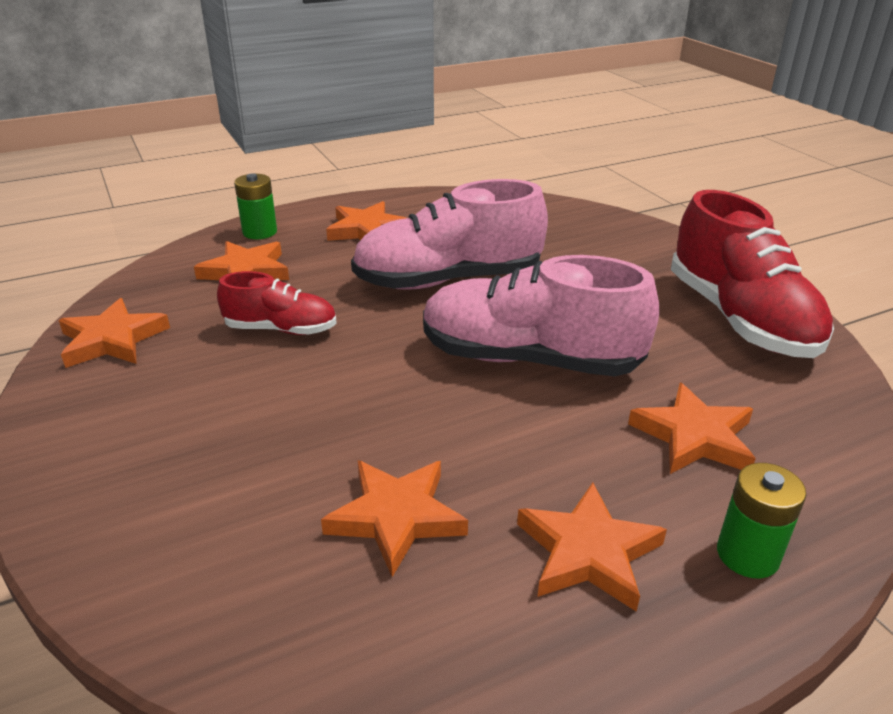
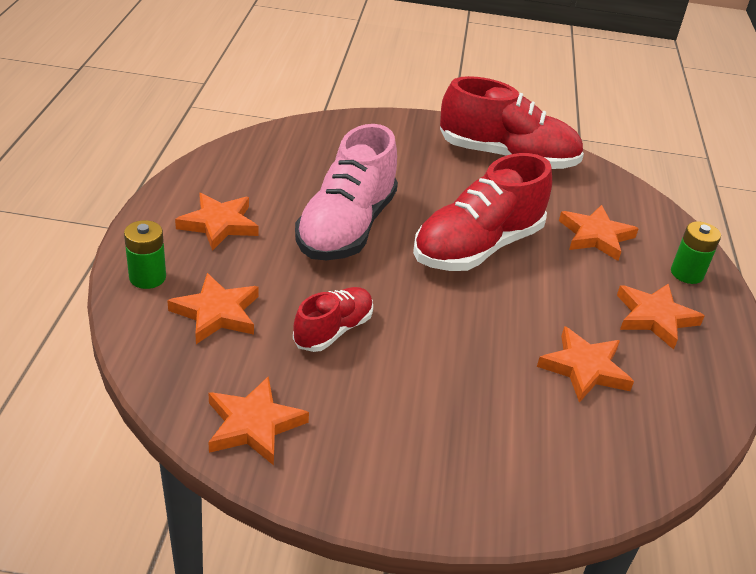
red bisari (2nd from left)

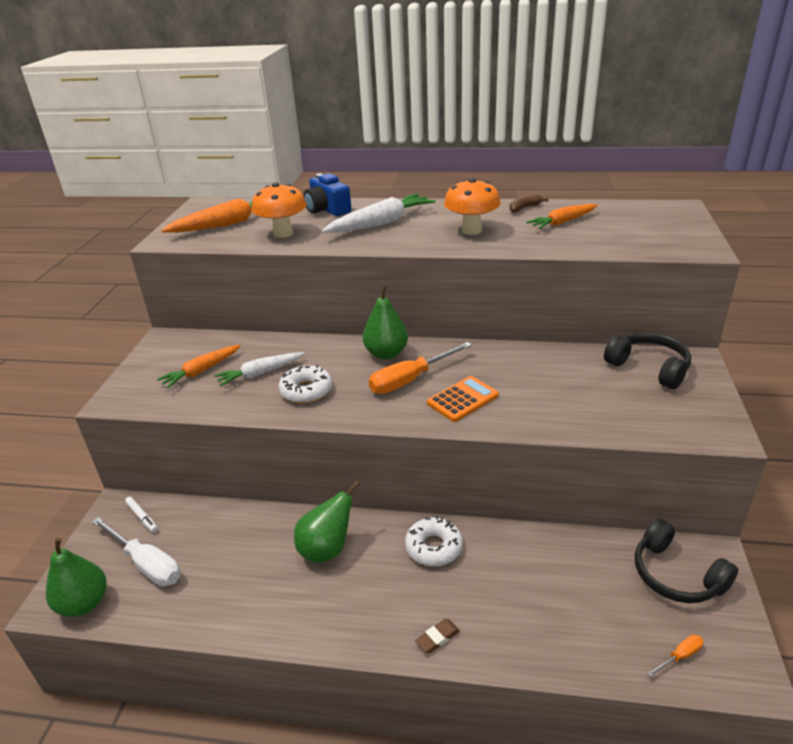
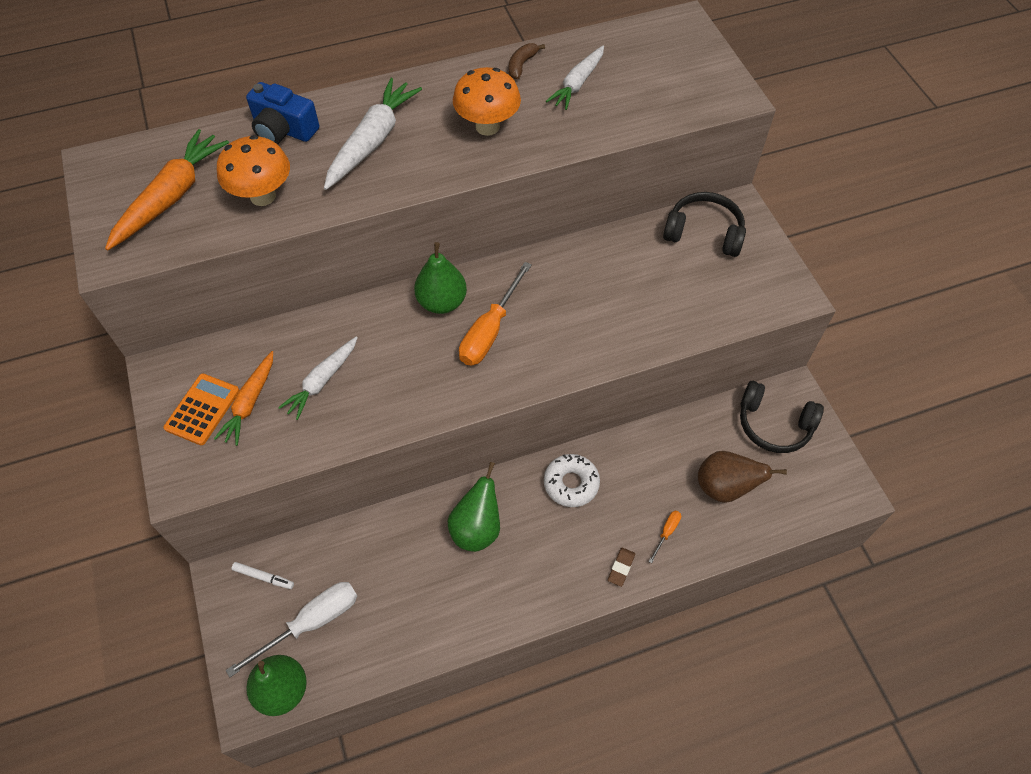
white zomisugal; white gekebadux (1st from left in the first image); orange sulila; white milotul (3rd from left); orange zomisugal (2nd from left); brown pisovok

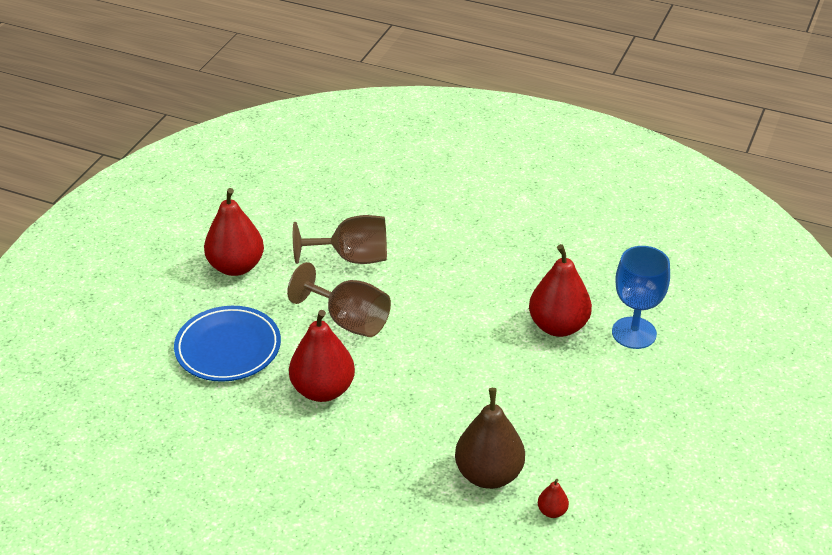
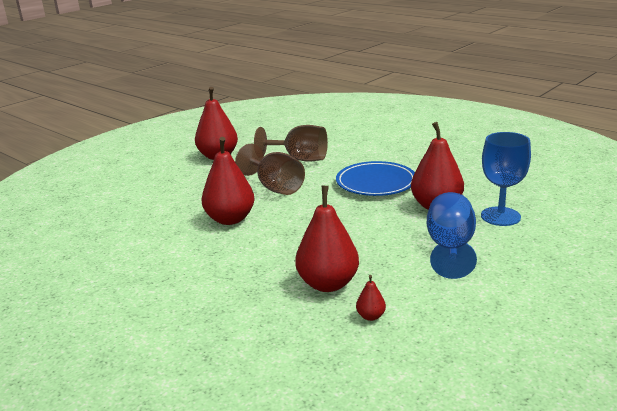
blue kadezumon; red pisovok (3rd from left); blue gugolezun (1st from left)

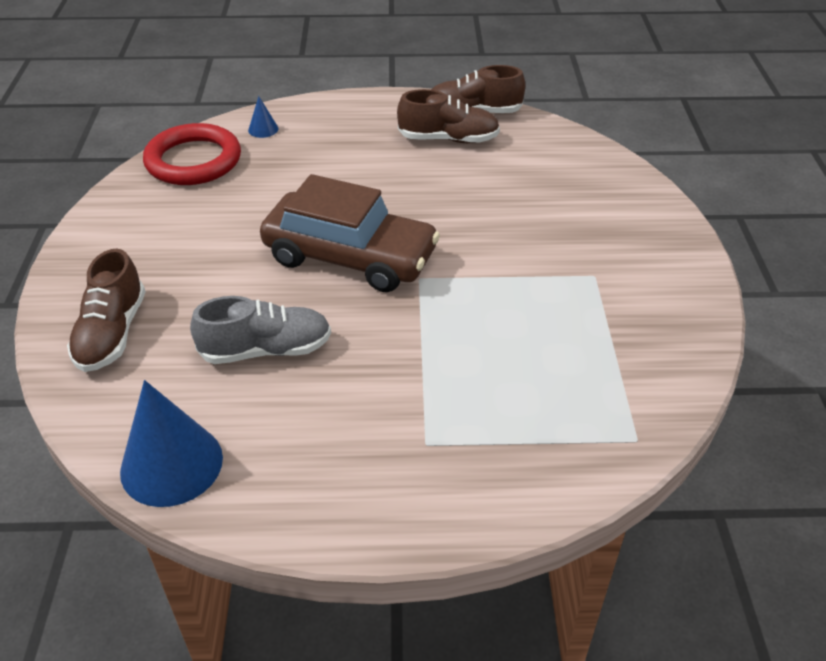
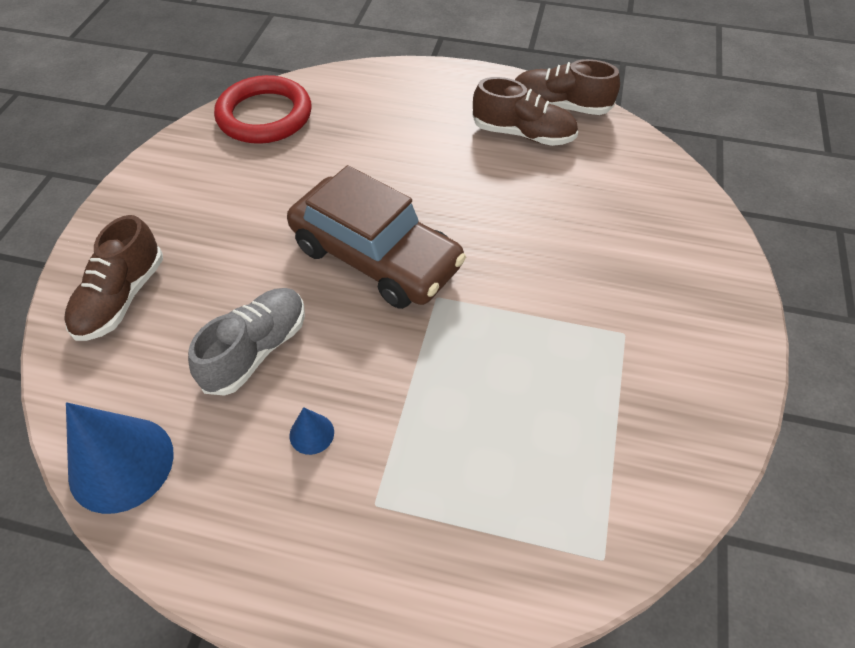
grey bisari; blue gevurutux (2nd from left)

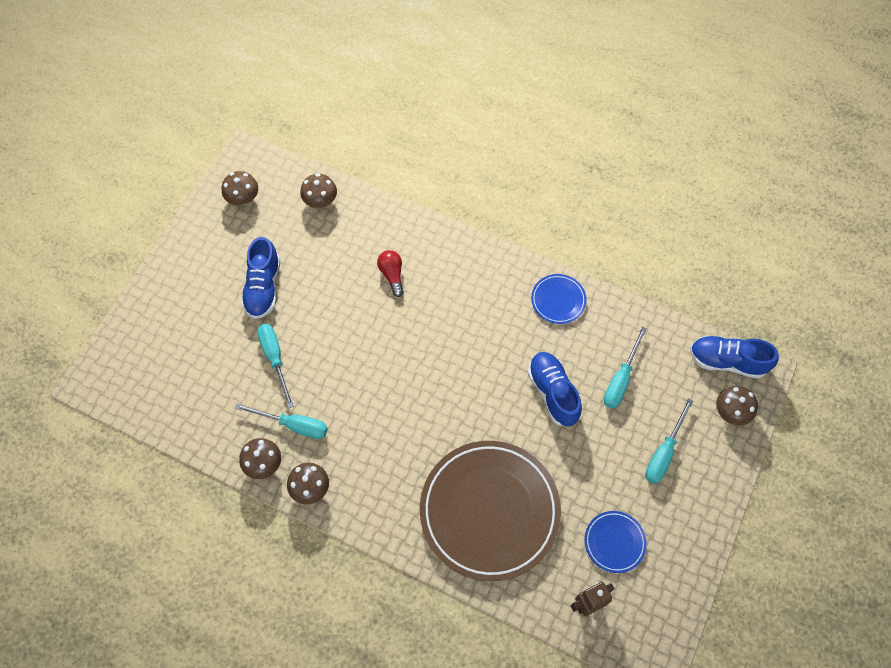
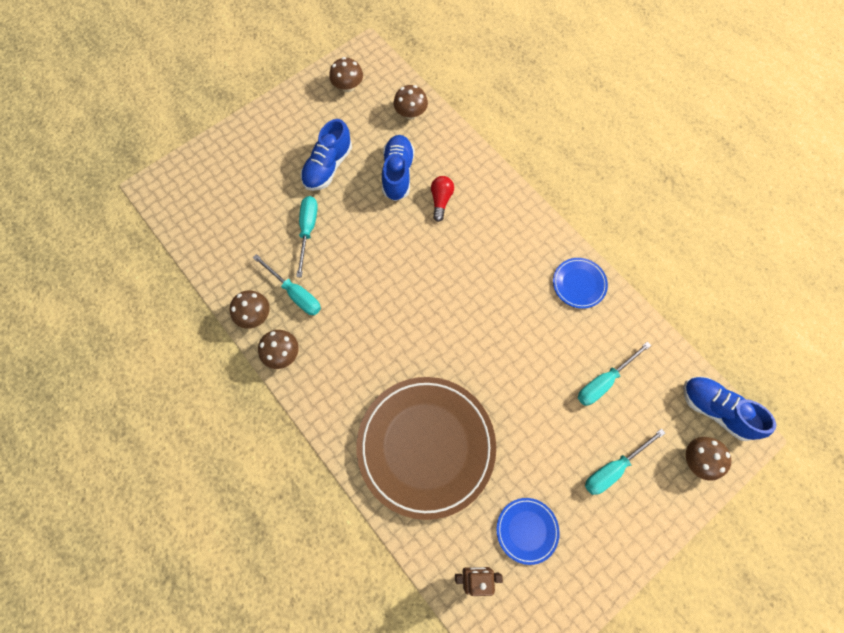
blue bisari (2nd from left)

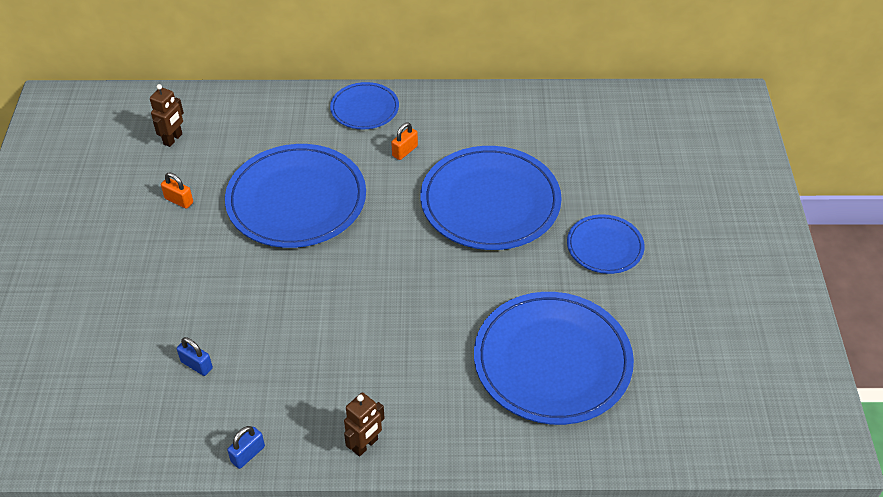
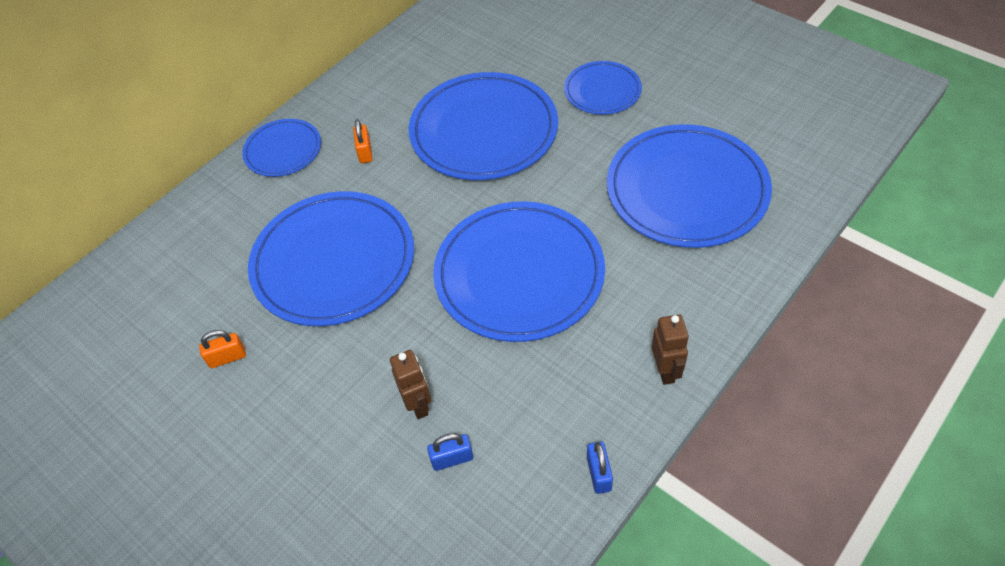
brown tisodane (1st from left); blue kadezumon (4th from left)

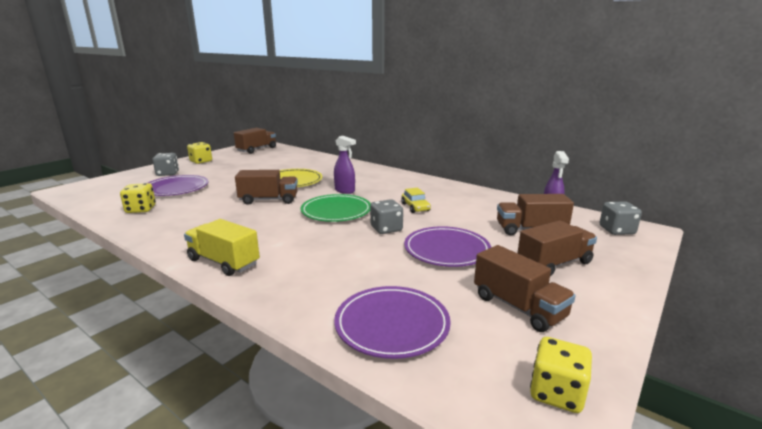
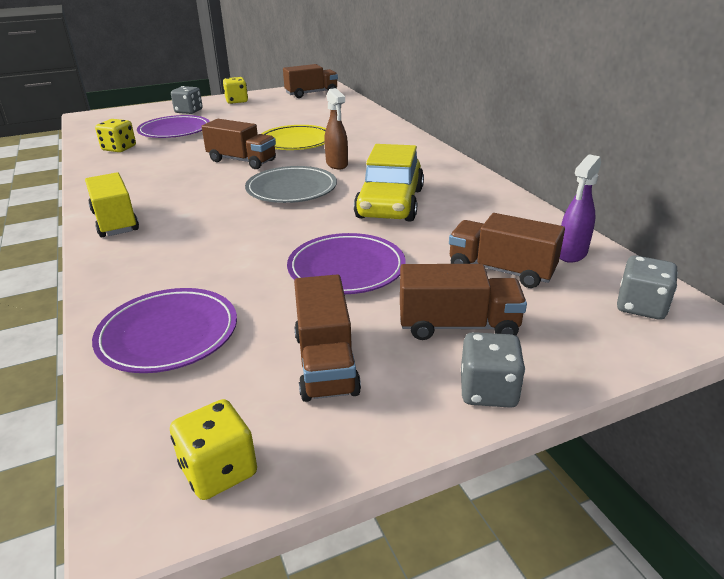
grey kadezumon; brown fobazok; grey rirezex (2nd from left); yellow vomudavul

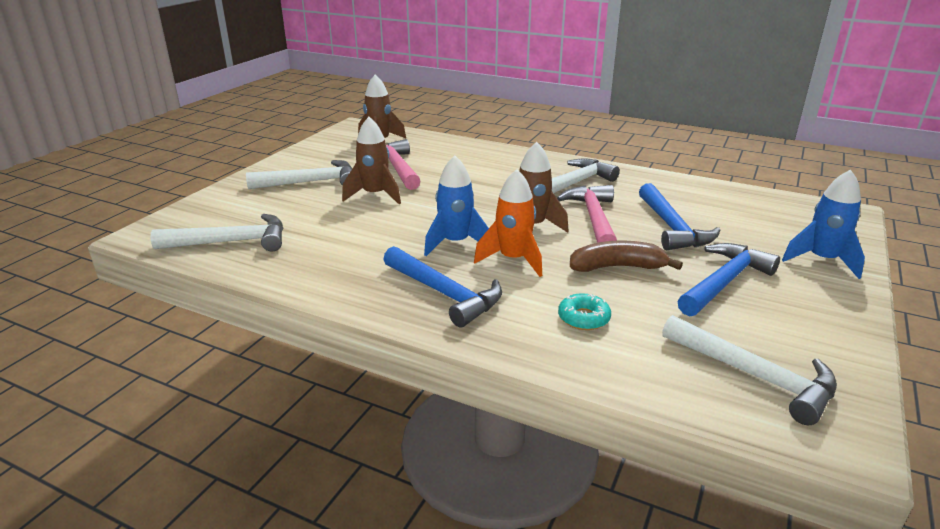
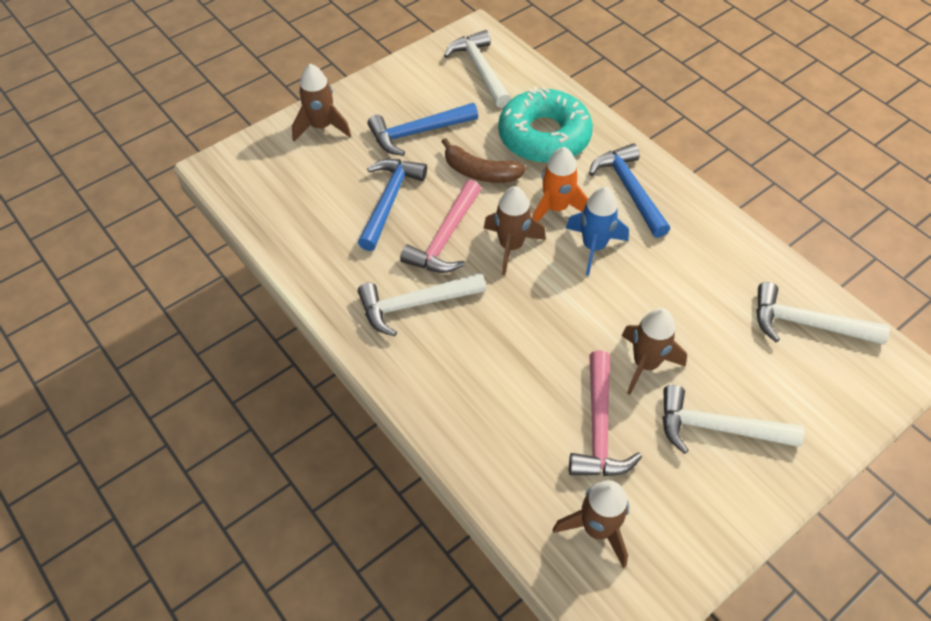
turquoise gekebadux; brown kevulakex (1st from left)

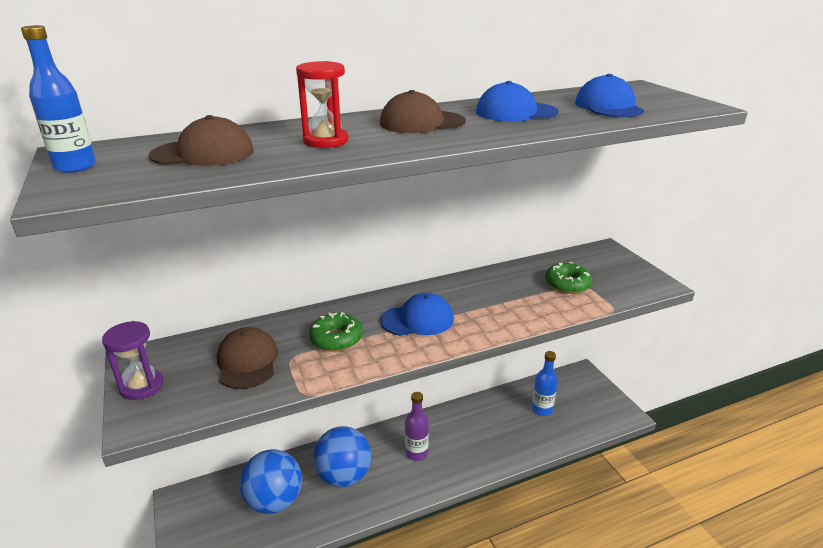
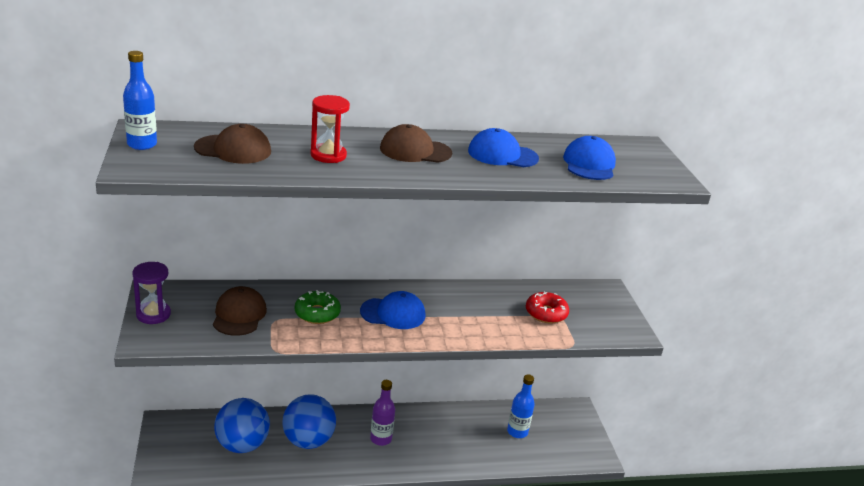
red gekebadux

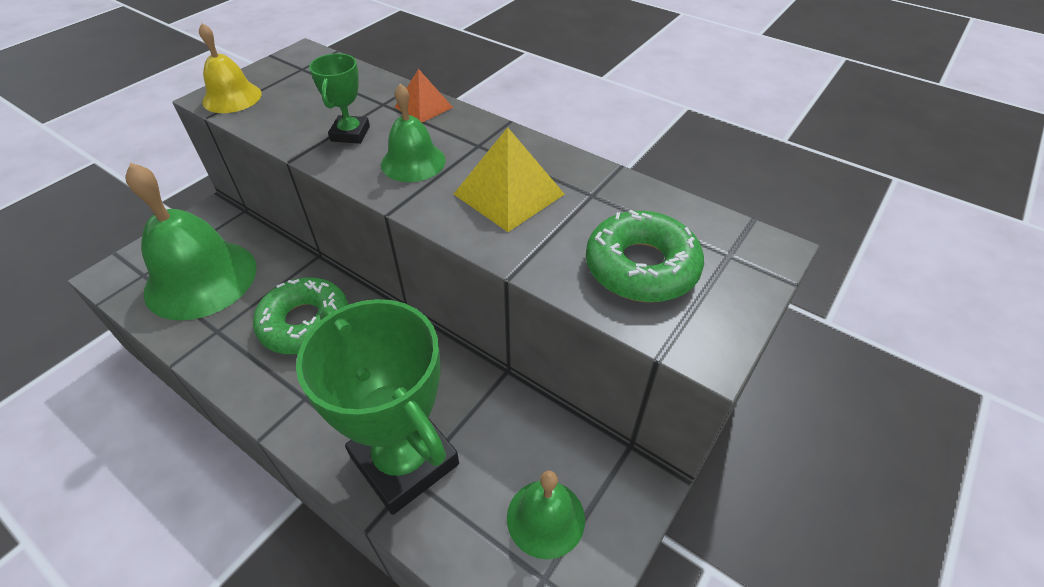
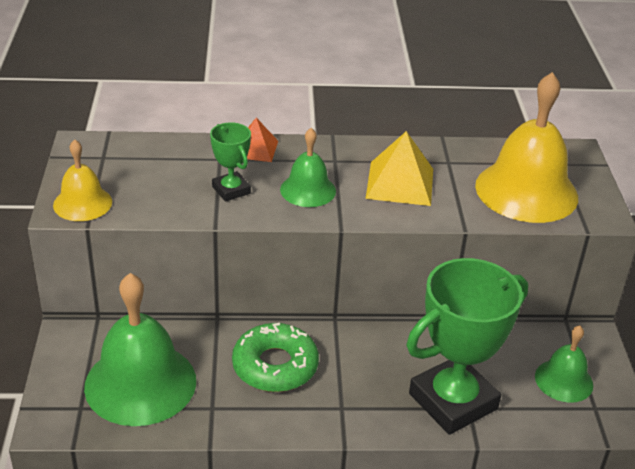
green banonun (2nd from left); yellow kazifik (2nd from left)

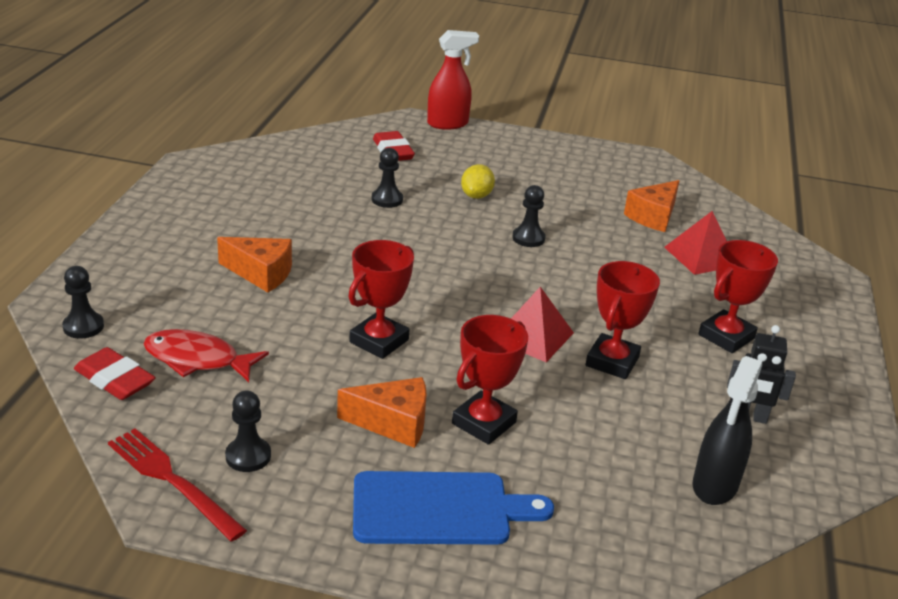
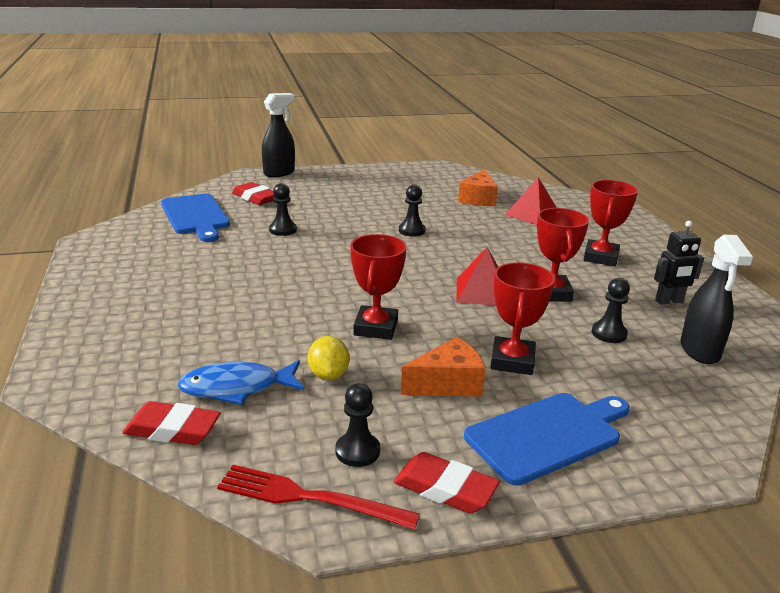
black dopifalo (4th from left); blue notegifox; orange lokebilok (1st from left in the first image); black fobazok (1st from left); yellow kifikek; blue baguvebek (1st from left); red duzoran (3rd from left)

